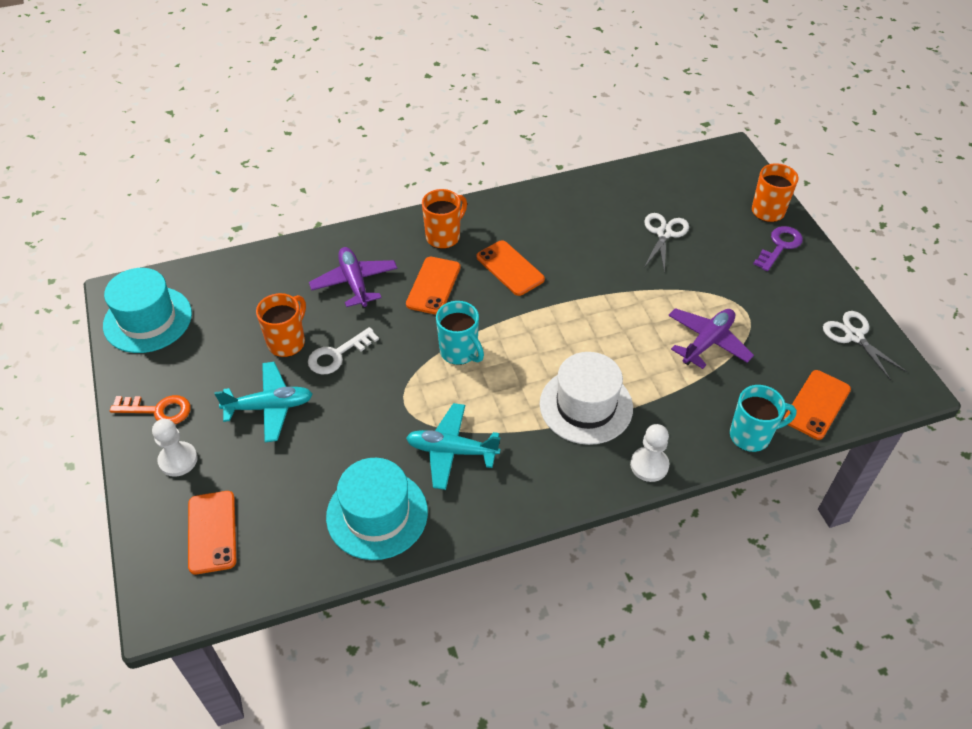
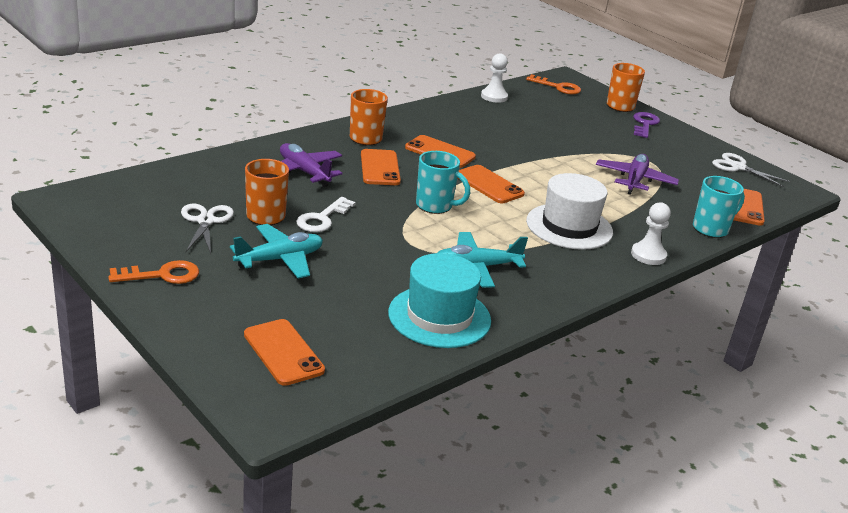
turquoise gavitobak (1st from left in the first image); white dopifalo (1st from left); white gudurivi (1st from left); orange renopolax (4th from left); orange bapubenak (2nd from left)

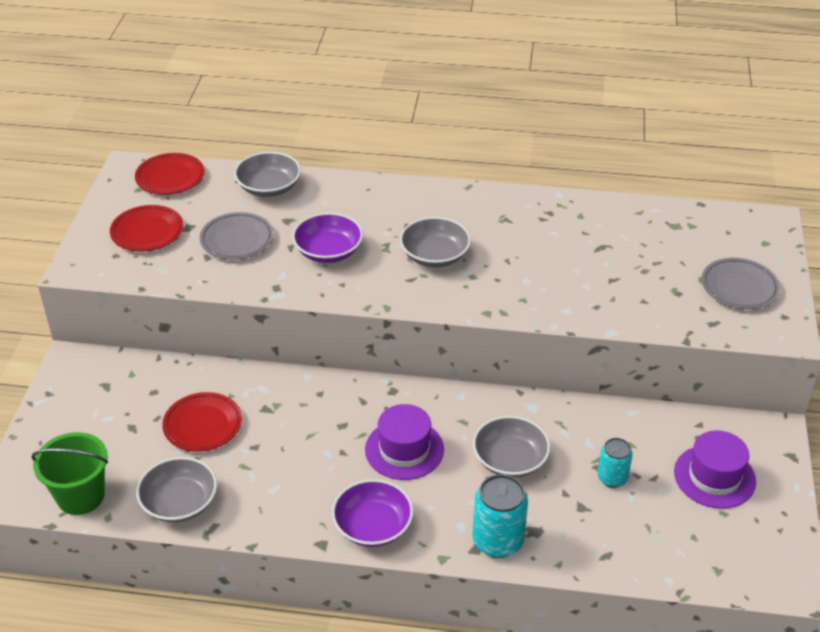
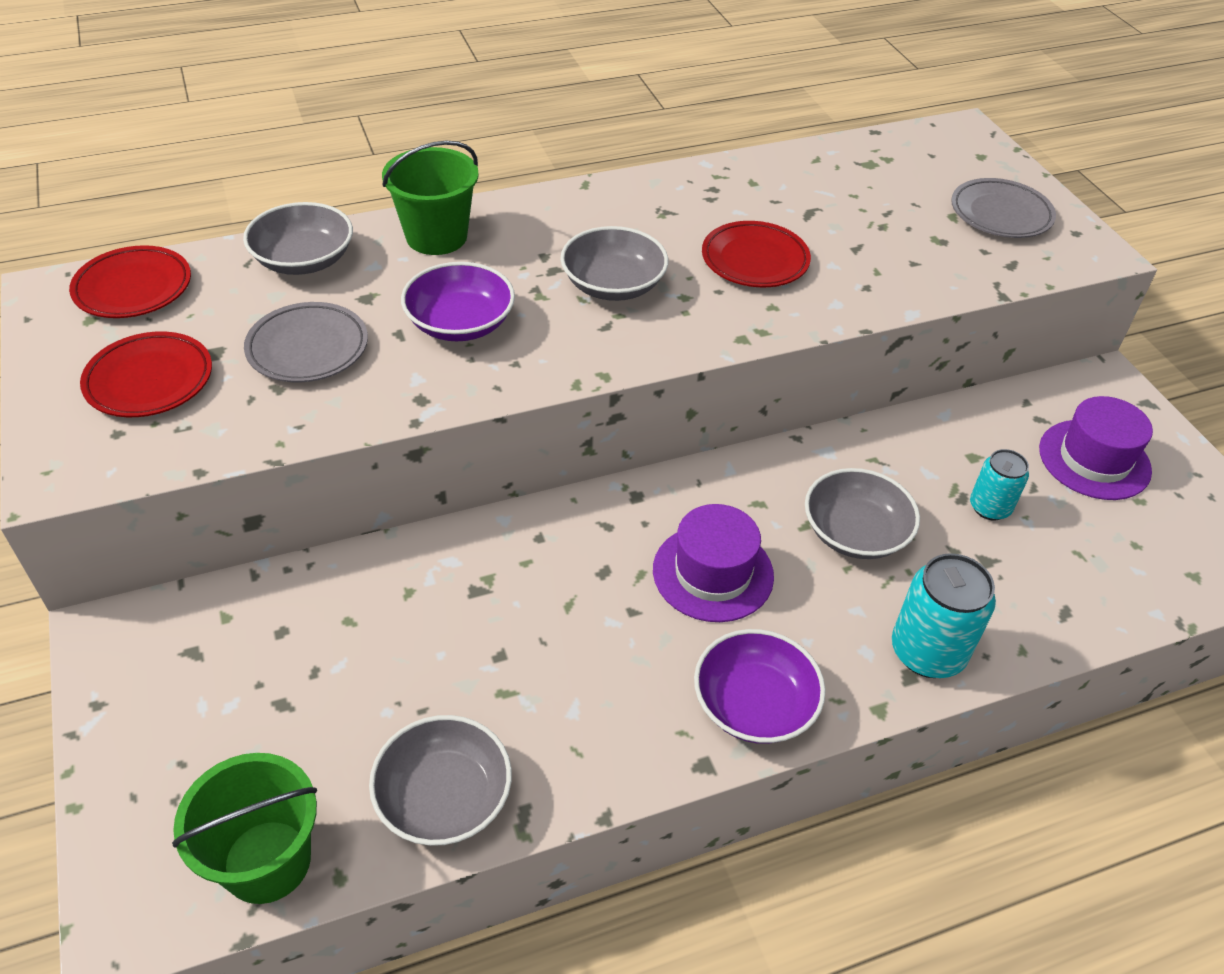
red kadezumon (3rd from left); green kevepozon (2nd from left)

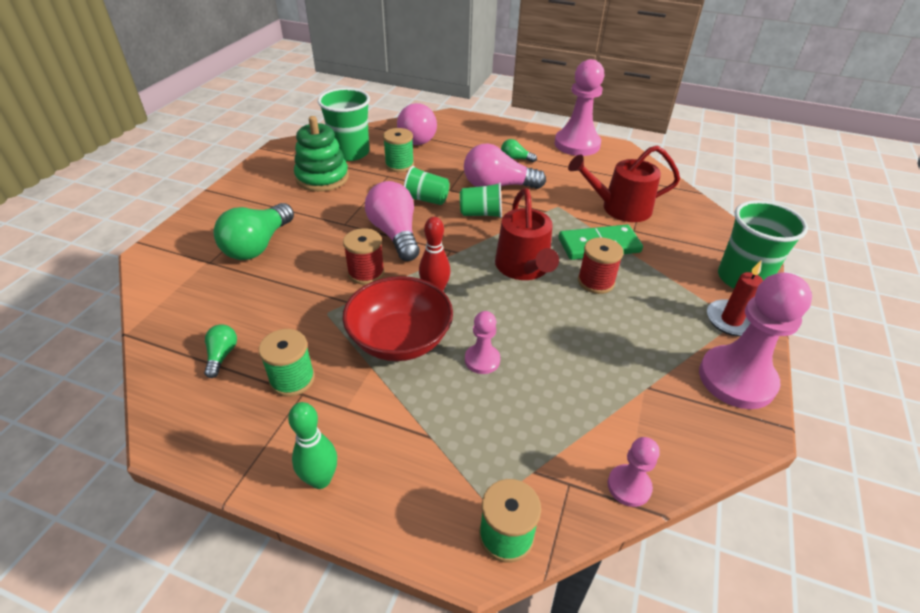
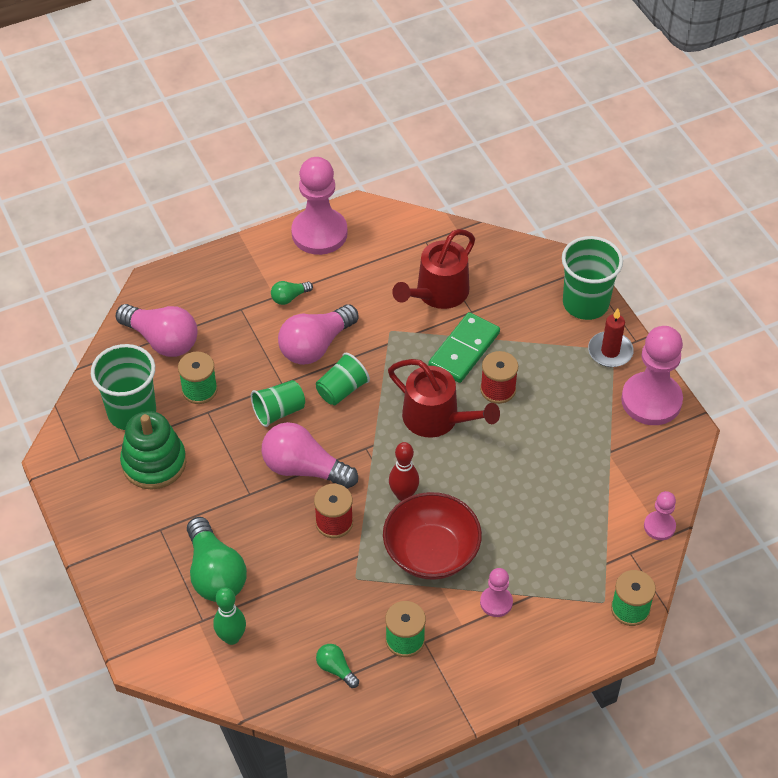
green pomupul; pink dopifalo (2nd from left)

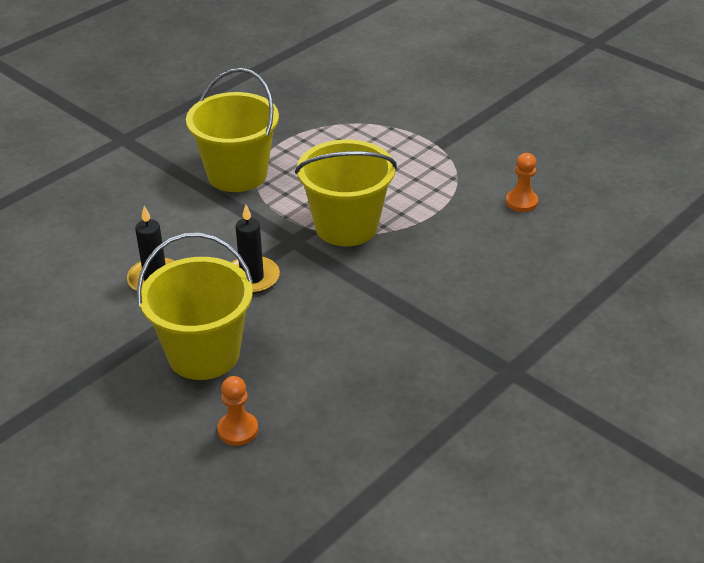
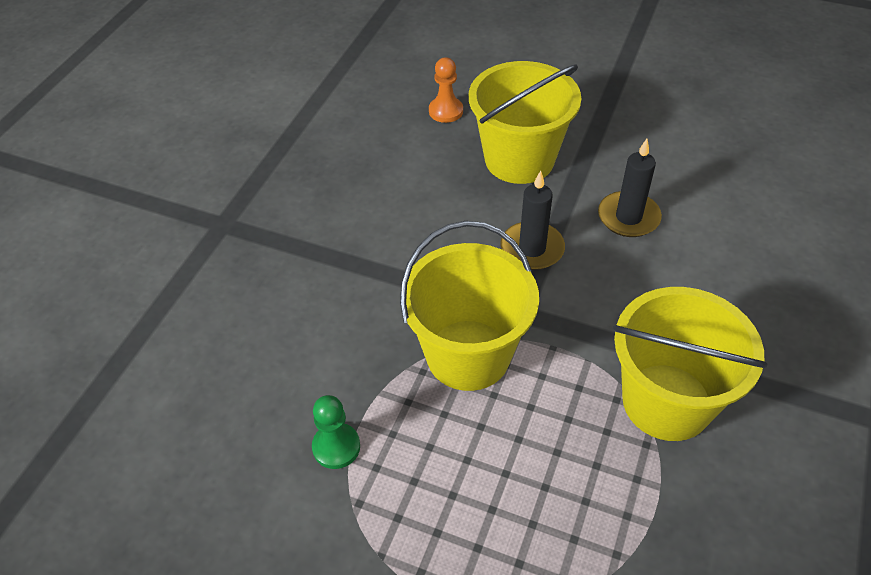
orange dopifalo (2nd from left in the first image); green dopifalo

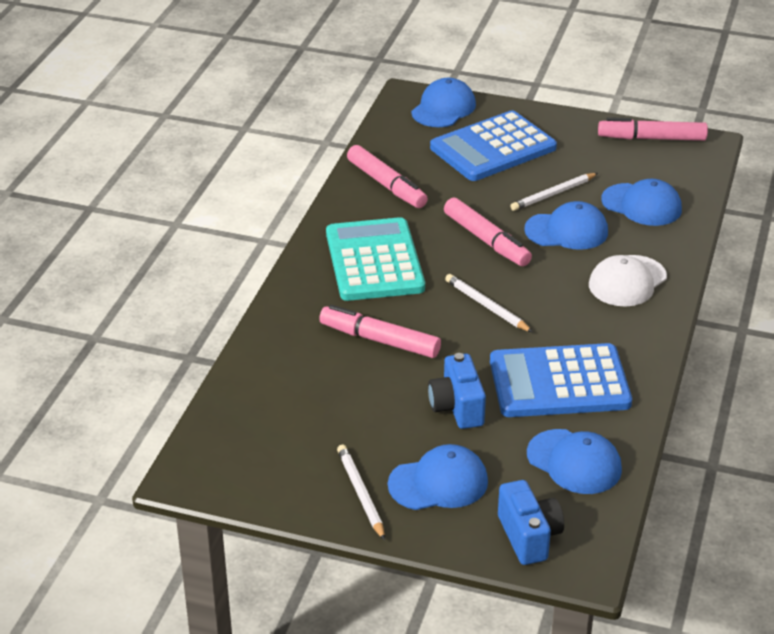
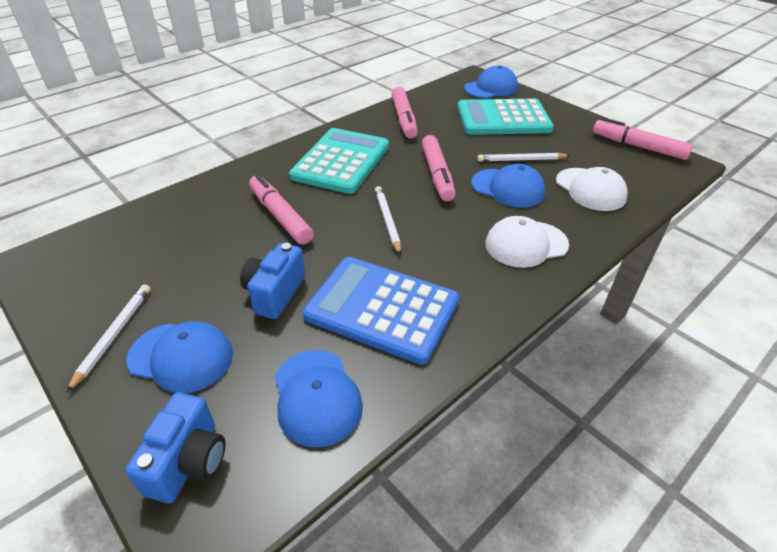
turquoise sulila (2nd from left); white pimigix (2nd from left)

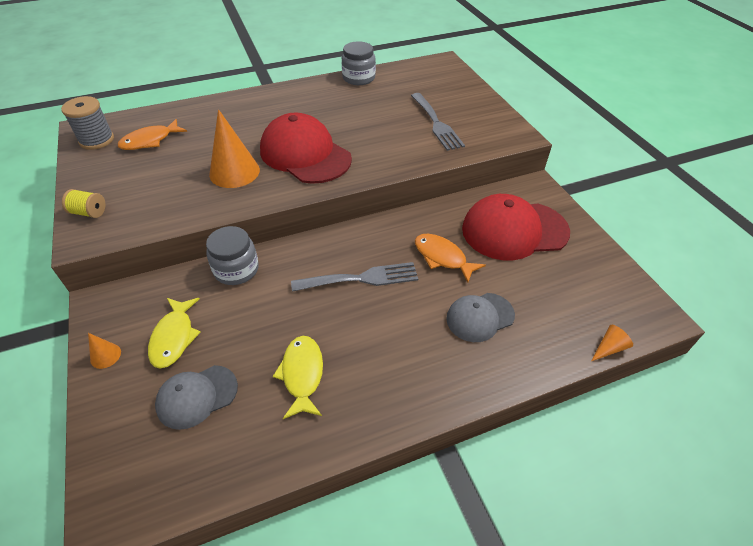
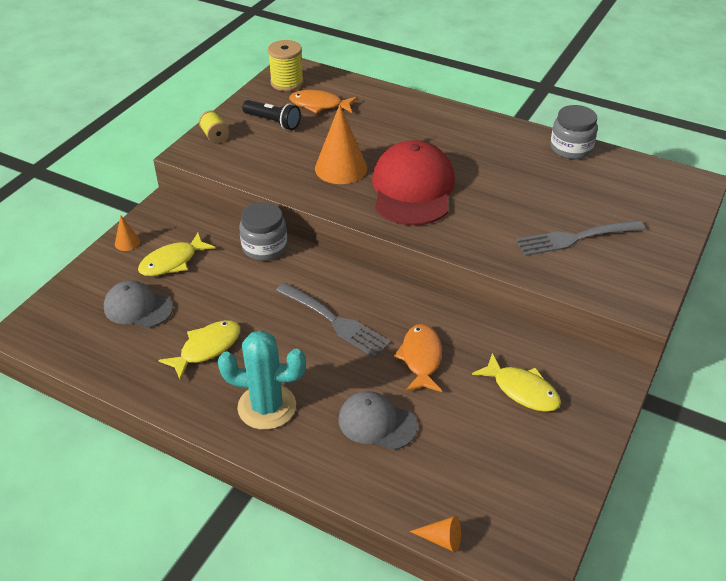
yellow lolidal (2nd from left); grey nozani (2nd from left); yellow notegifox (3rd from left); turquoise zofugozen; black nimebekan

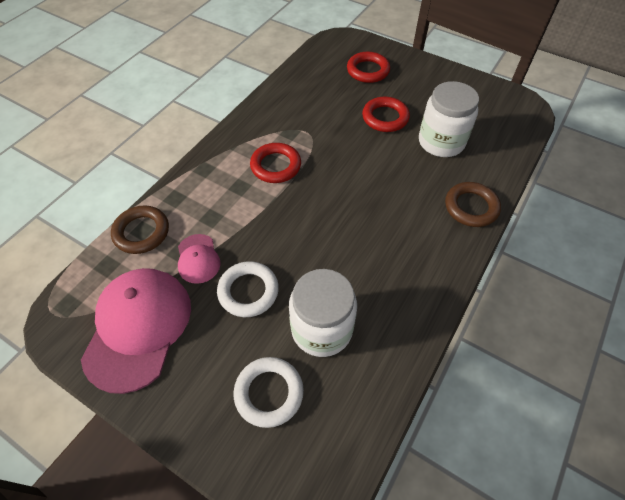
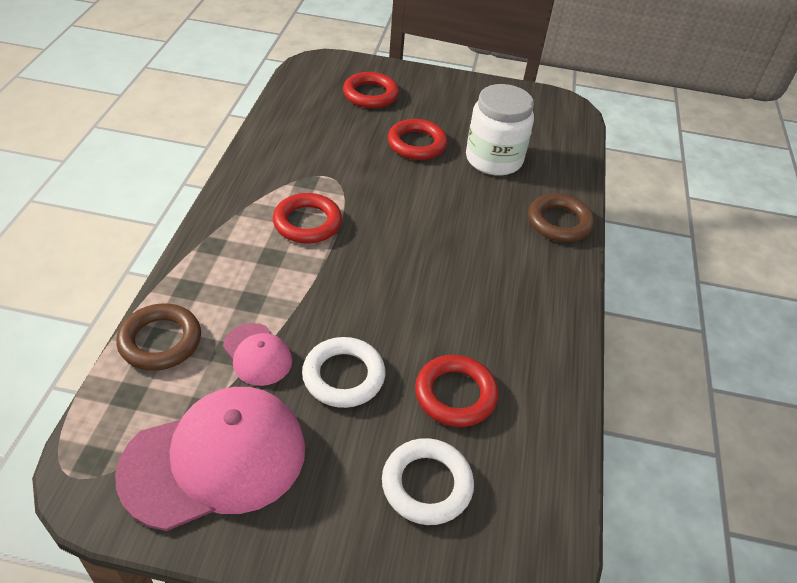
pink pimigix (1st from left); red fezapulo (4th from left)

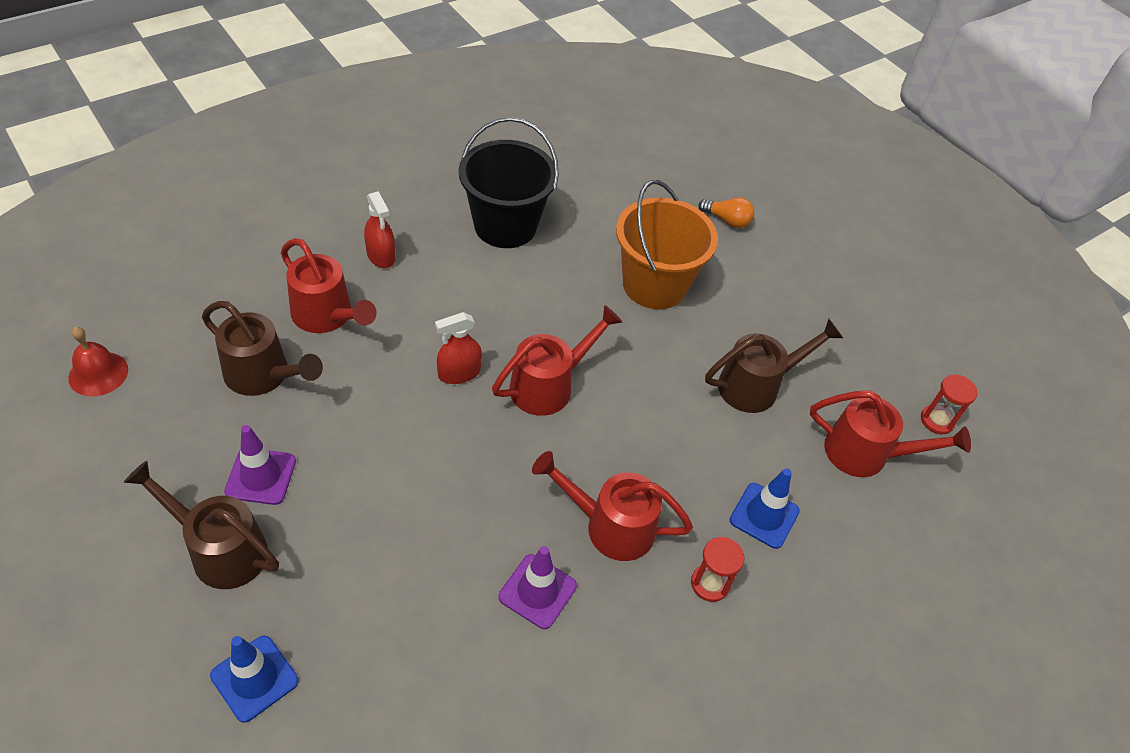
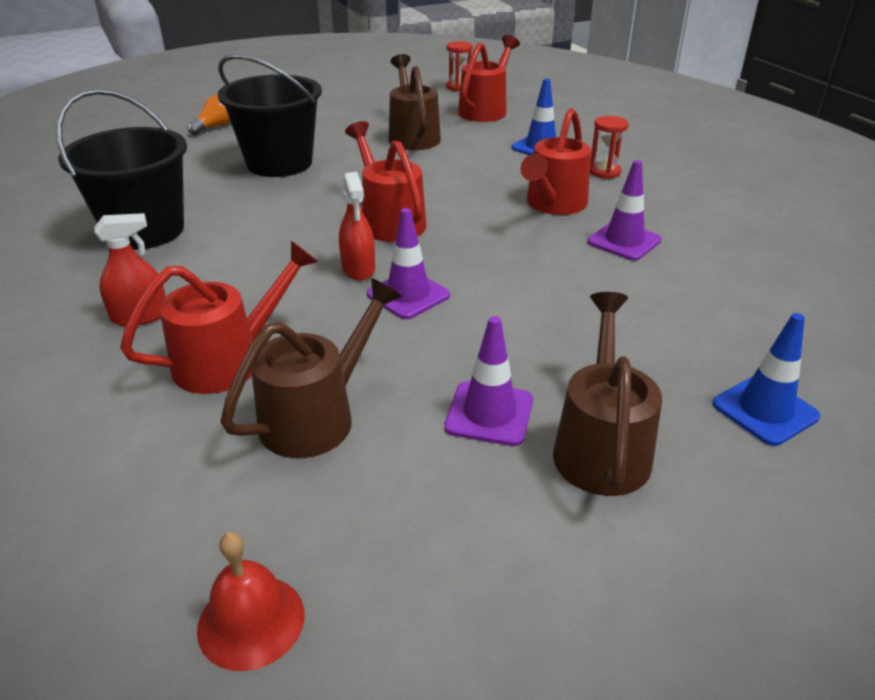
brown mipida (3rd from left); black kevepozon (2nd from left); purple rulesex (1st from left)

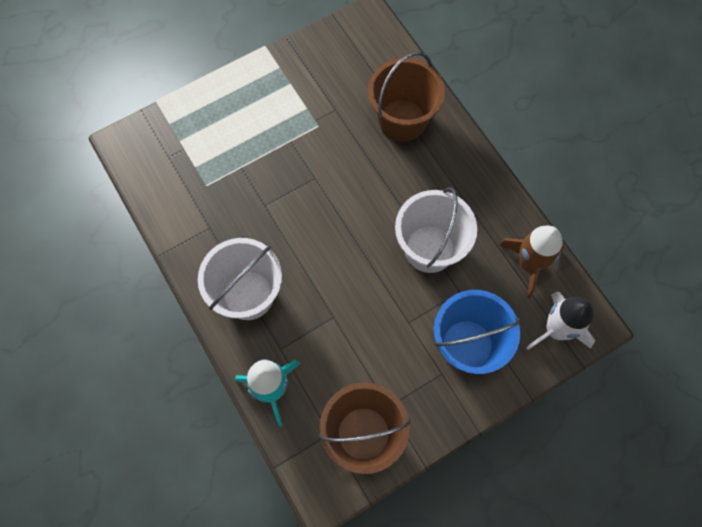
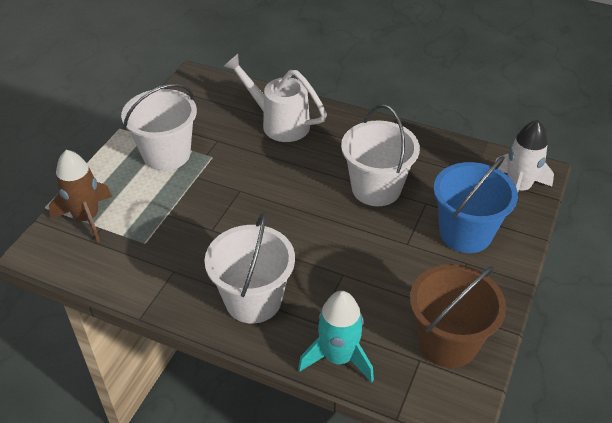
white mipida; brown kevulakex; white kevepozon (1st from left)

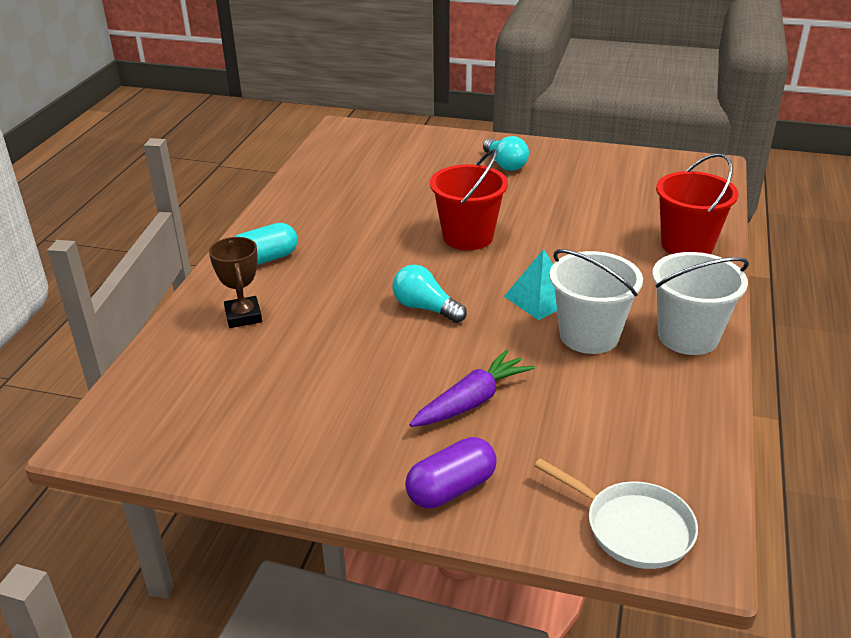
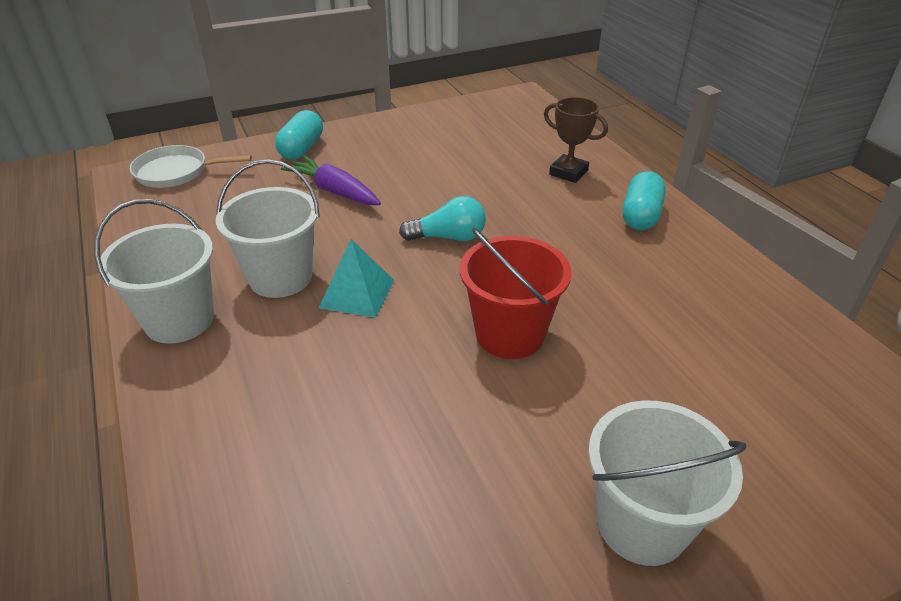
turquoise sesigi (1st from left); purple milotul; white kevepozon (3rd from left); red kevepozon (2nd from left in the first image)

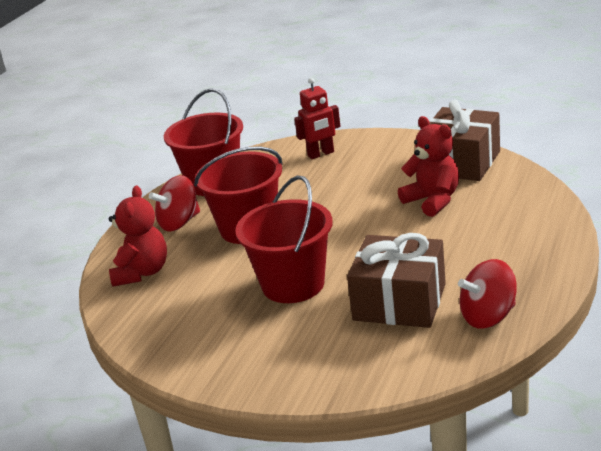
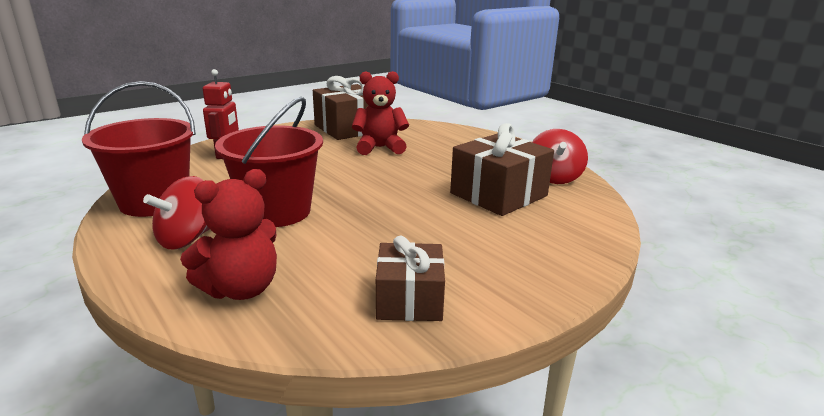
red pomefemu (1st from left); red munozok (1st from left); red kevepozon (3rd from left in the first image); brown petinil (2nd from left)

